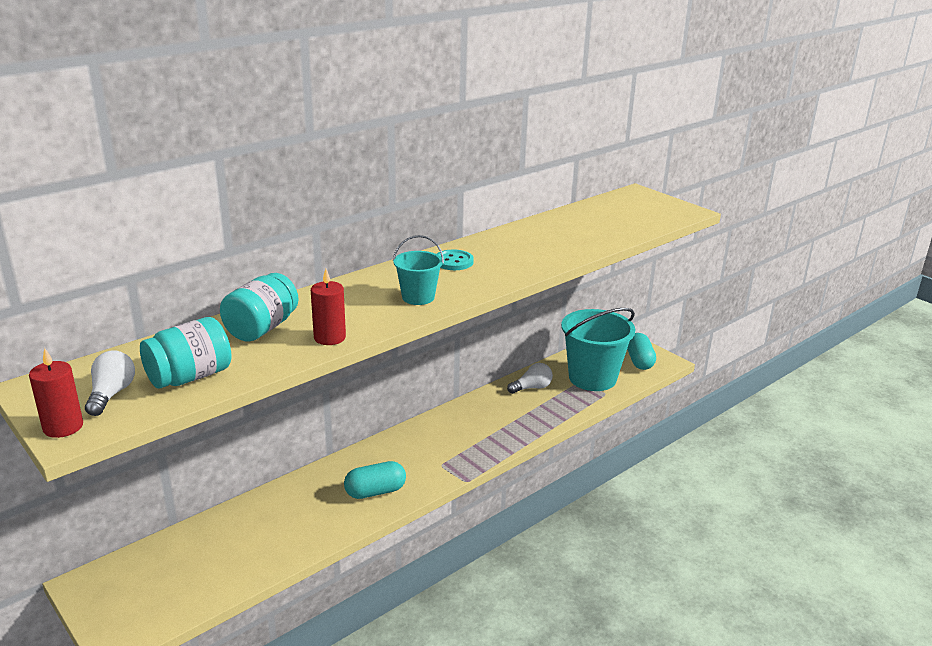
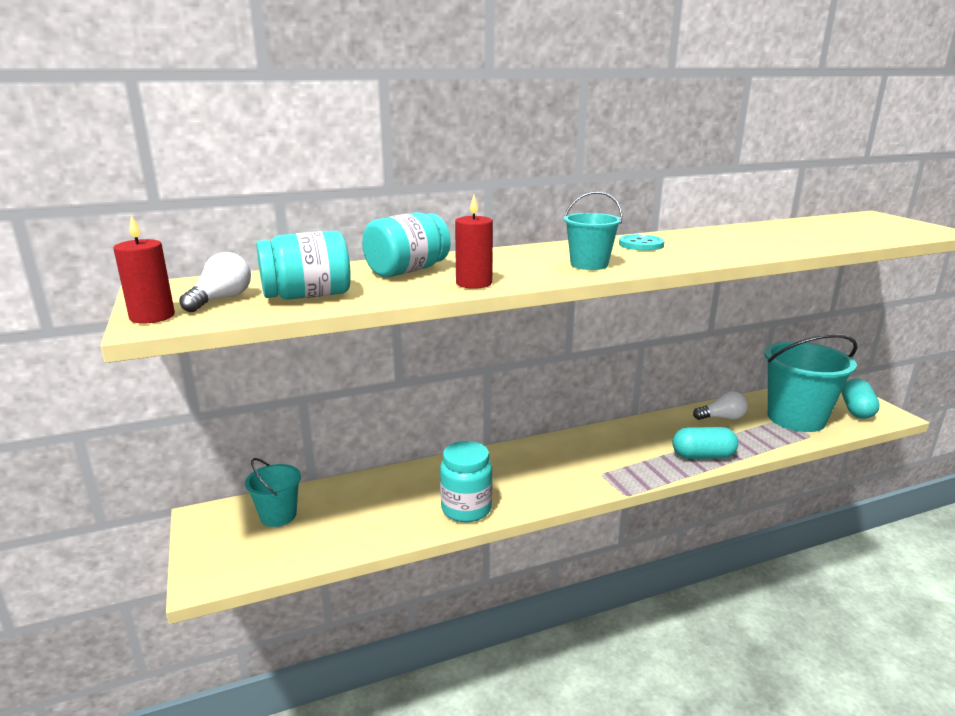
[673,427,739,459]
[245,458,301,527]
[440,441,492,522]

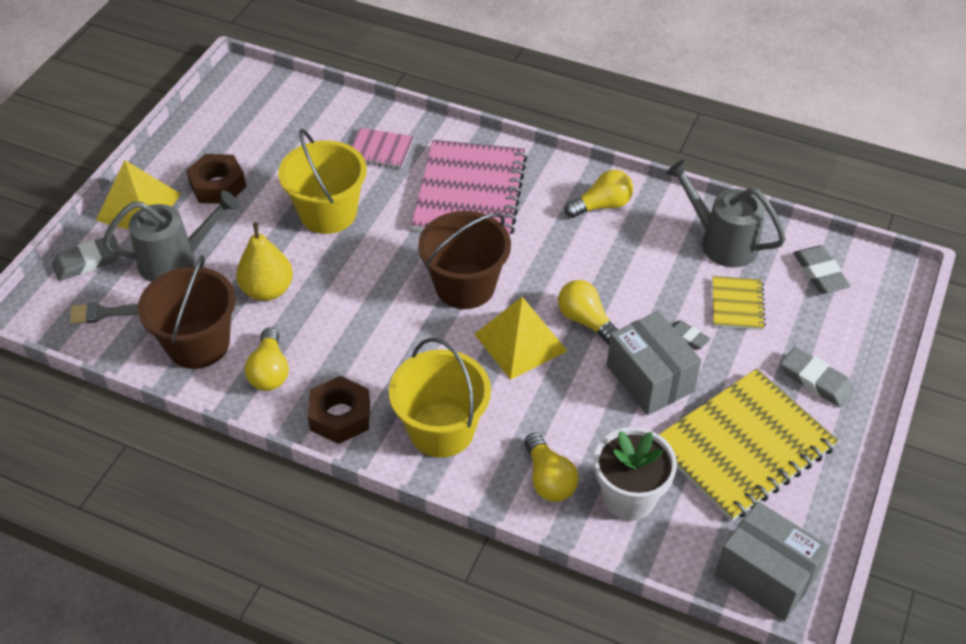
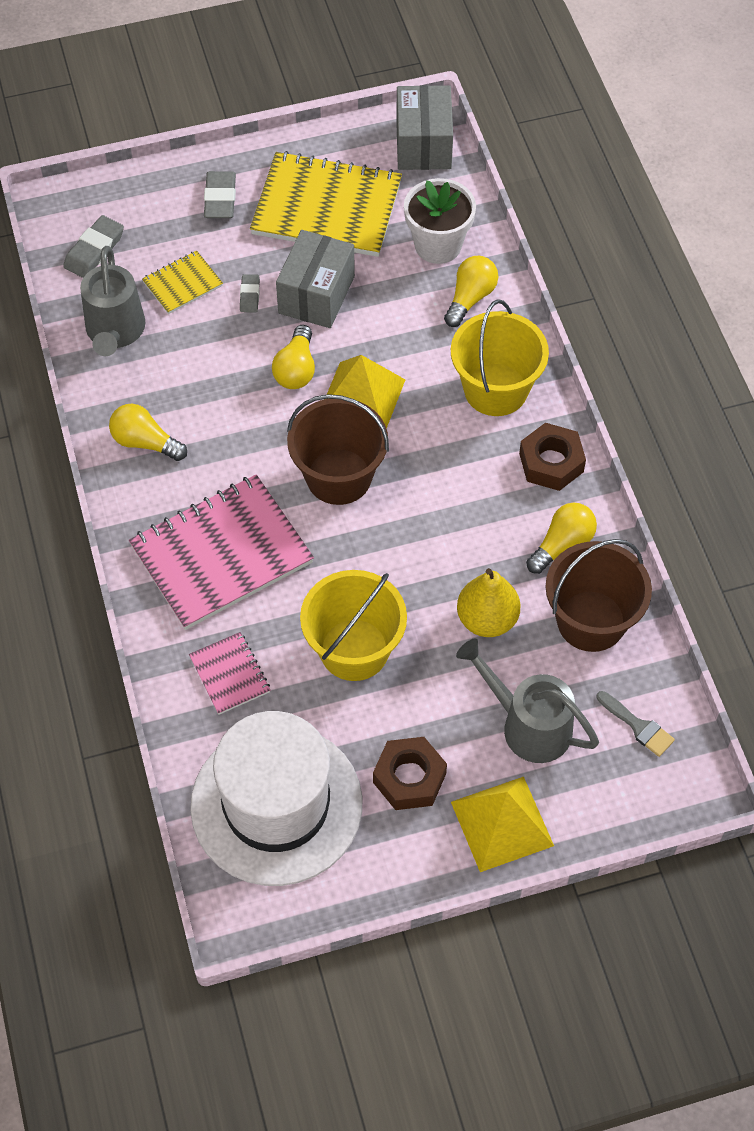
[52,235,120,281] (first image)
[190,711,362,886]

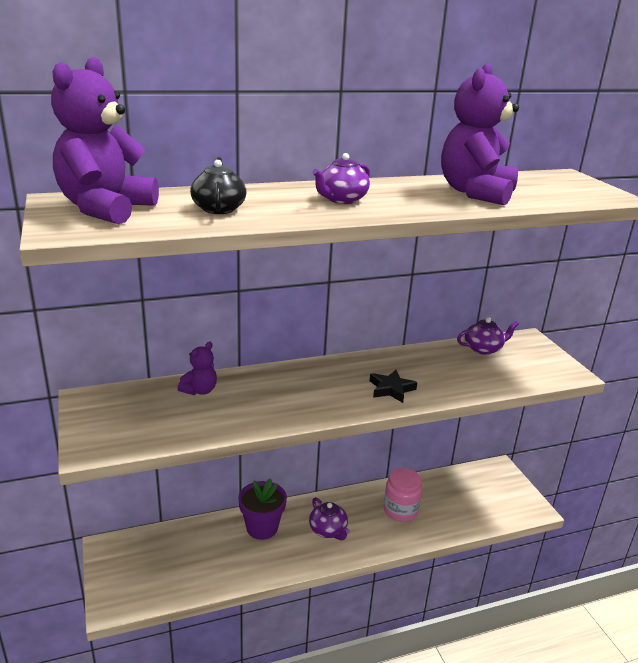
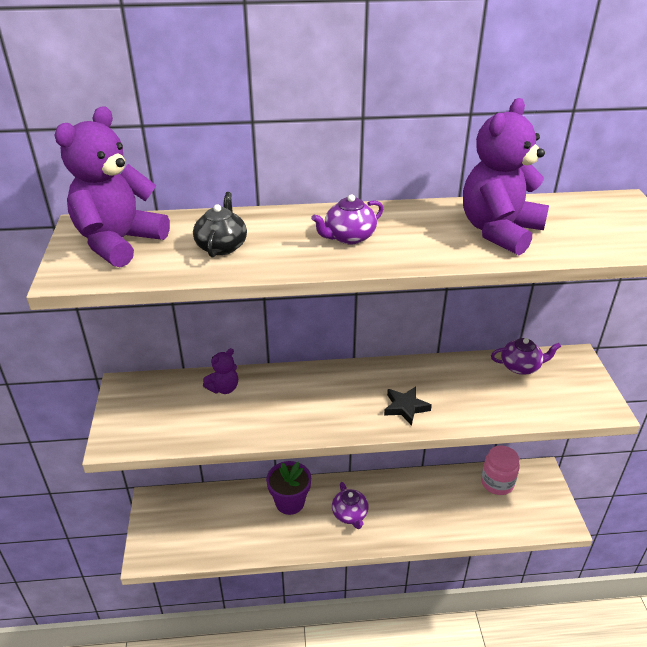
[481,446,520,495]

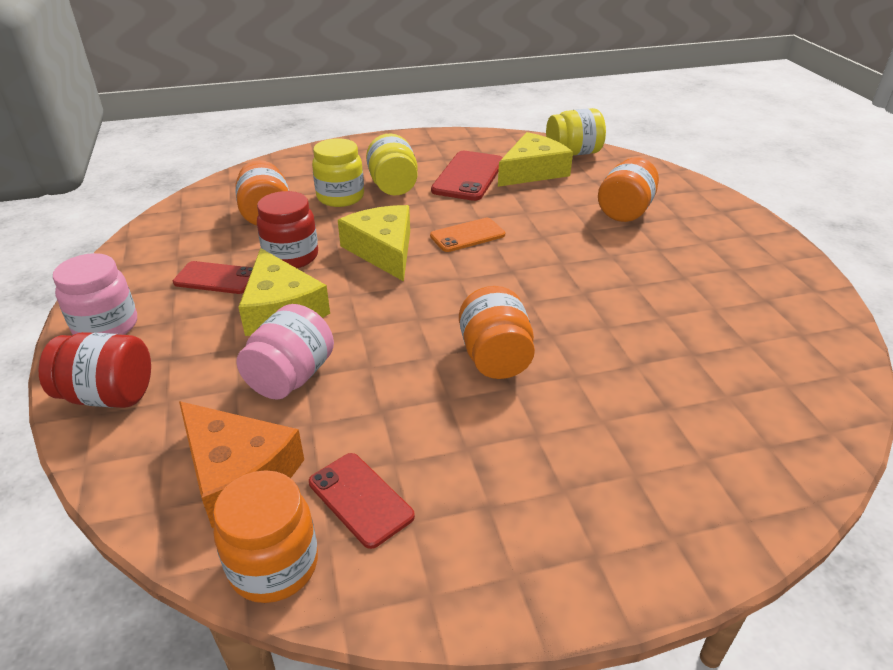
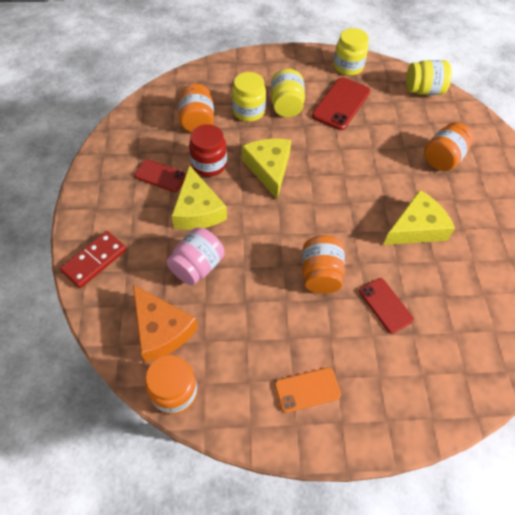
[60,231,127,288]
[53,253,137,335] (first image)
[359,278,414,334]
[275,367,341,413]
[383,190,455,245]
[334,28,369,76]

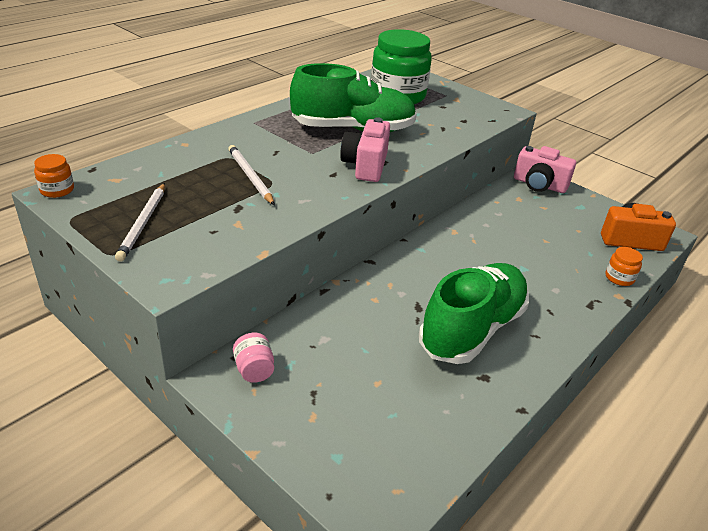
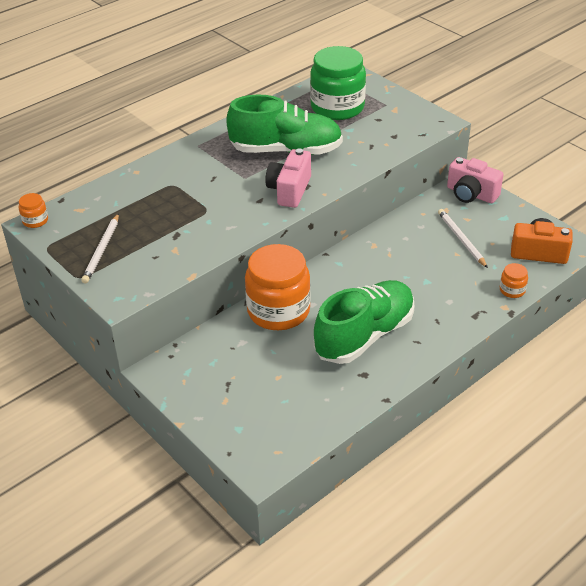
[438,209,488,268]
[233,333,274,383] (first image)
[245,244,311,330]

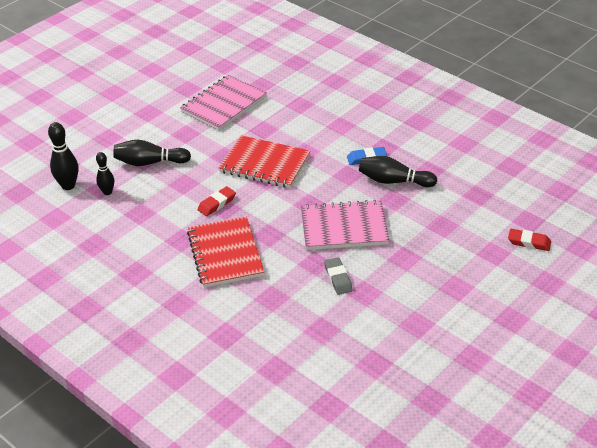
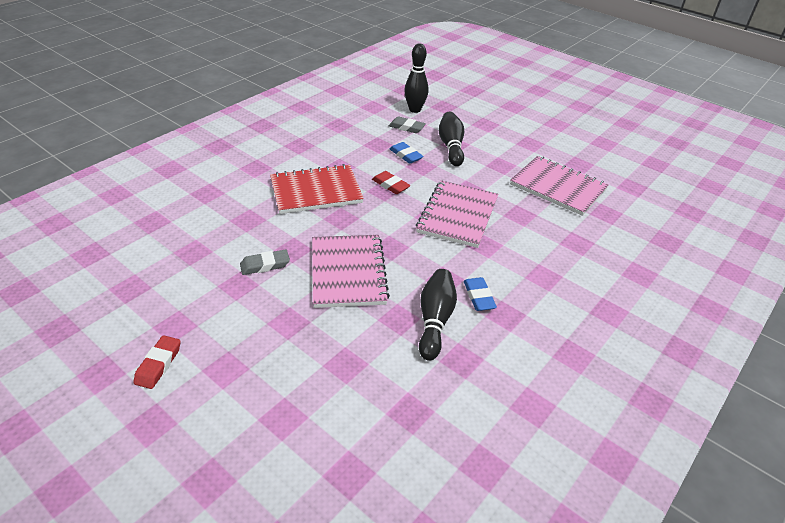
[389,116,426,133]
[416,180,498,248]
[133,335,181,389]
[390,142,424,164]

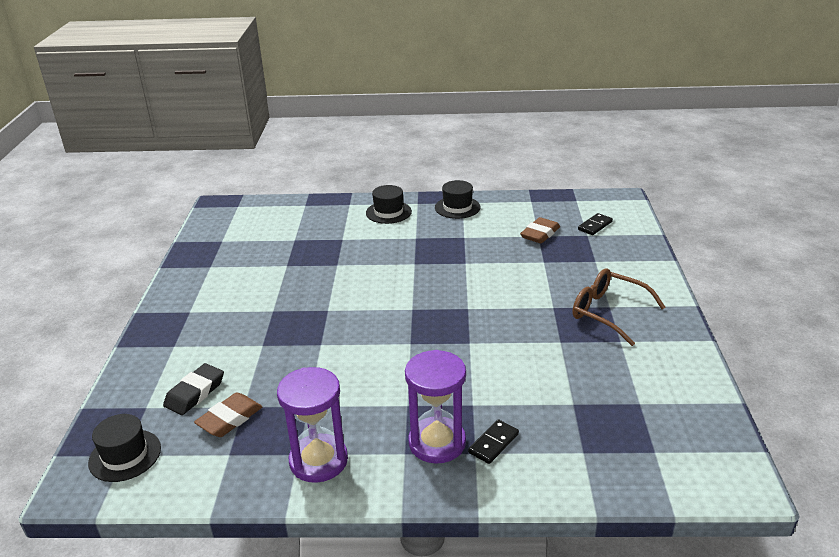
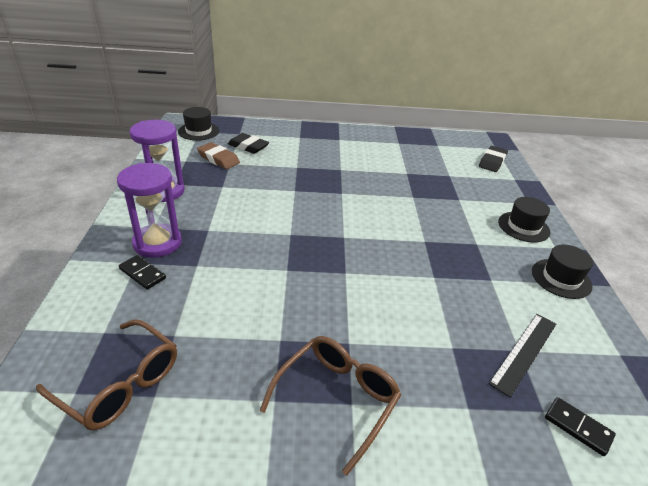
[489,314,556,398]
[36,319,177,430]
[479,146,508,172]

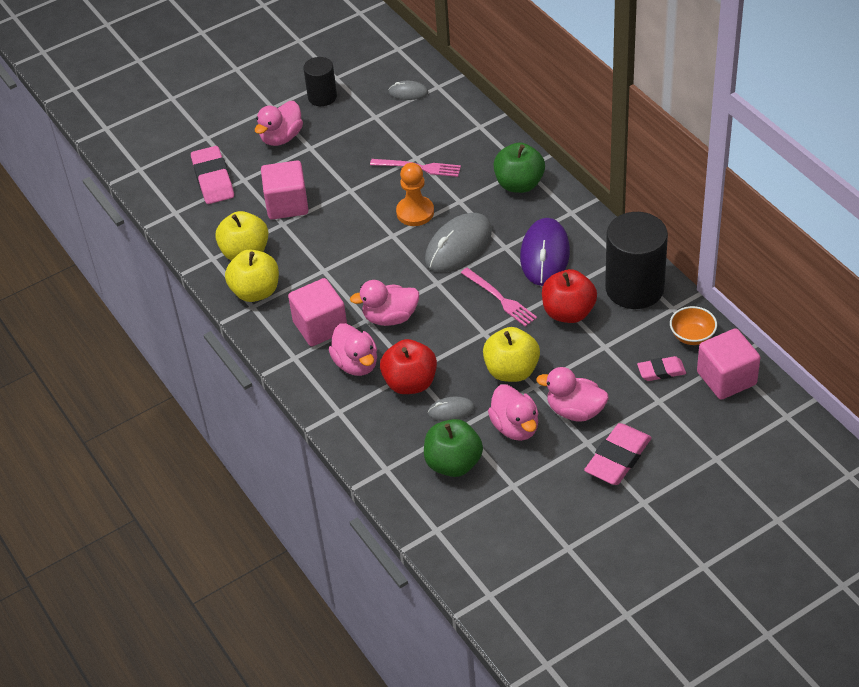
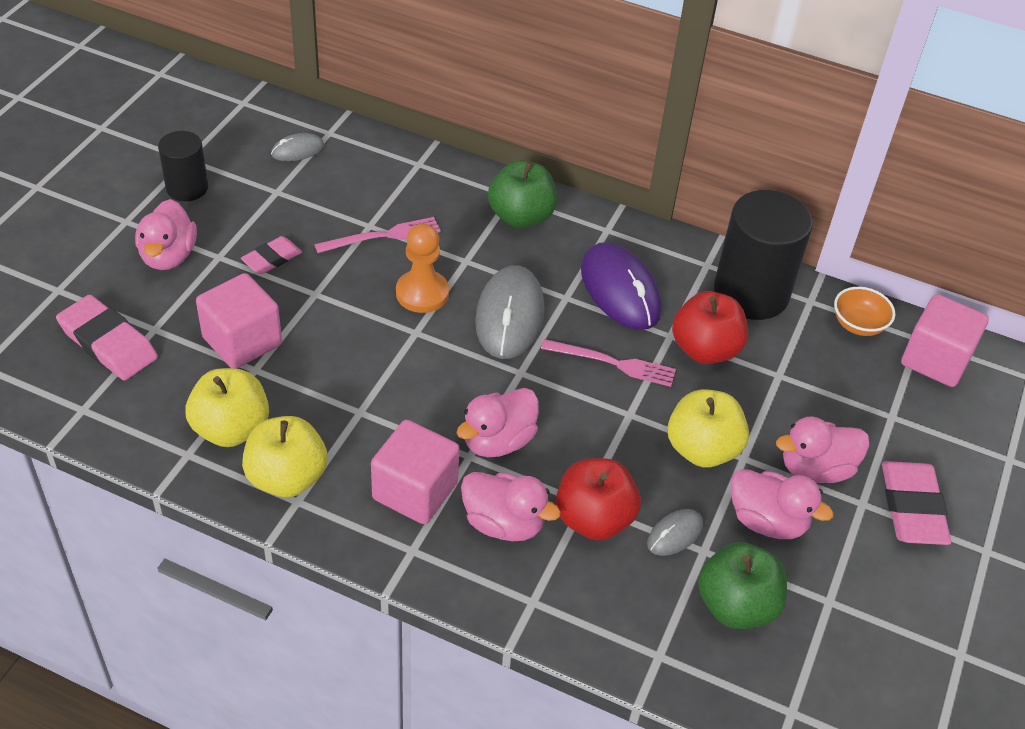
[241,236,302,274]

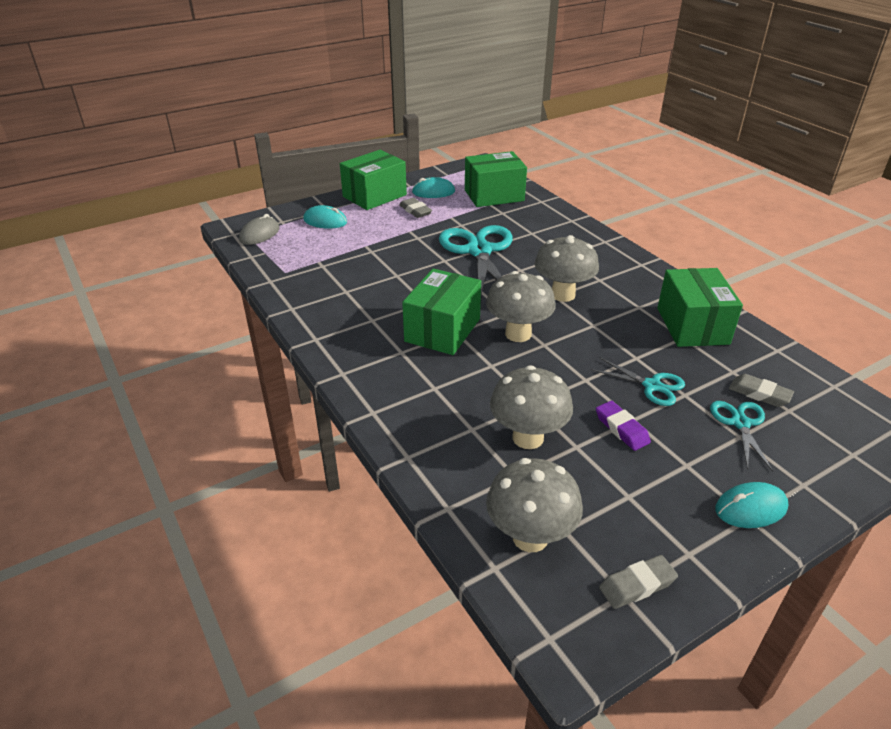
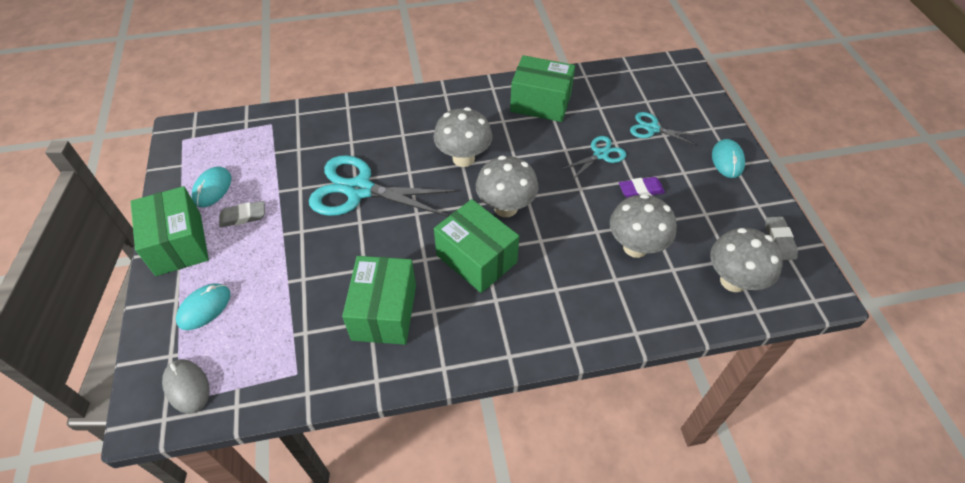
[342,256,416,345]
[729,374,794,407] (first image)

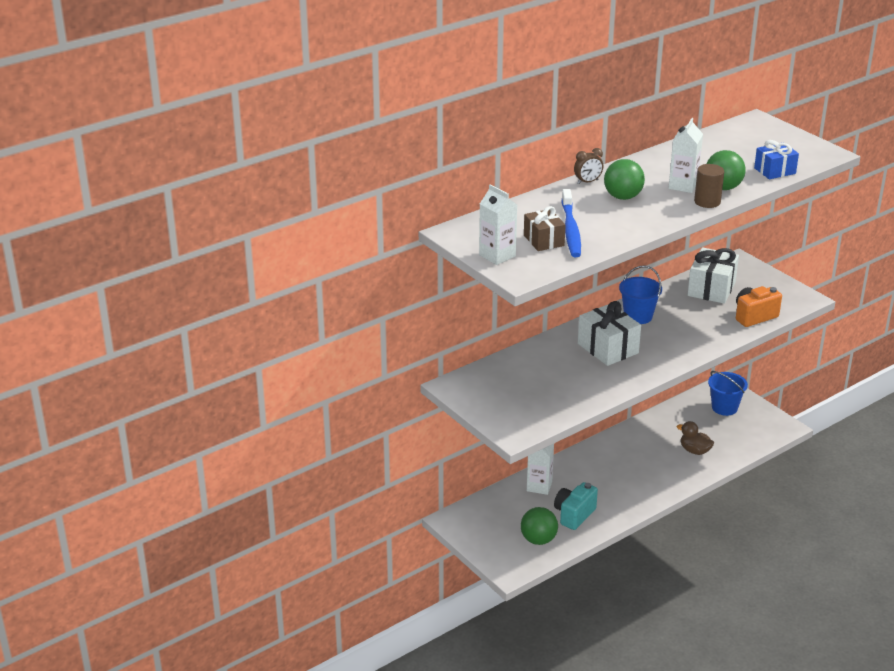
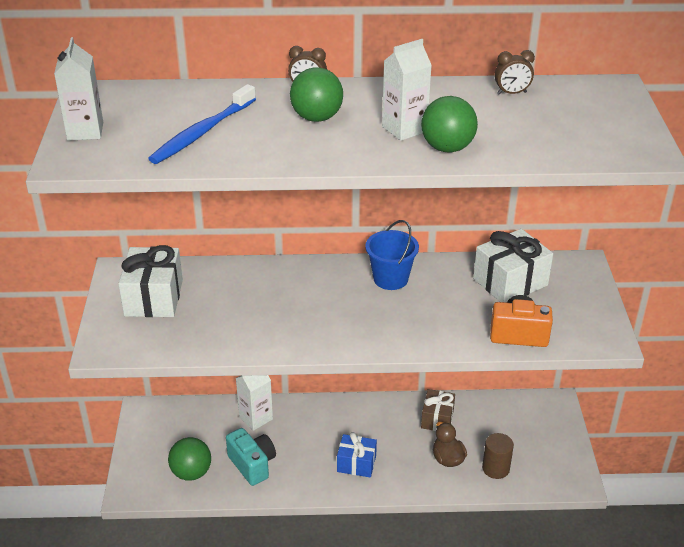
[421,389,455,431]
[226,428,276,486]
[118,245,183,317]
[482,433,514,479]
[708,371,748,416] (first image)
[337,432,377,478]
[495,50,535,95]

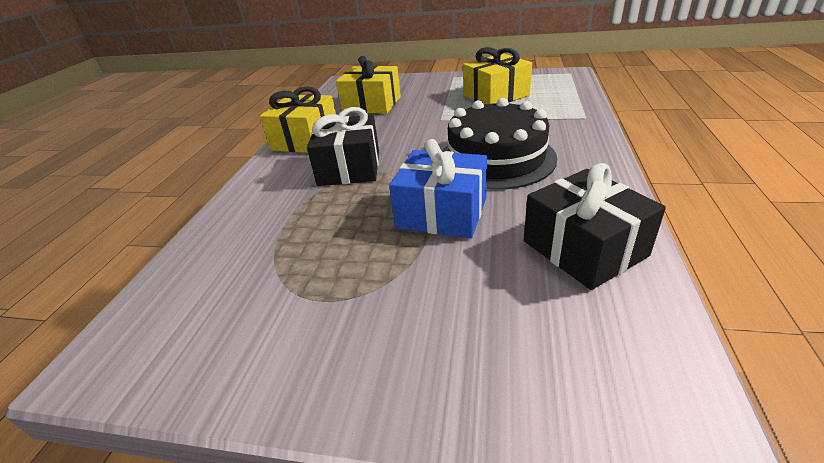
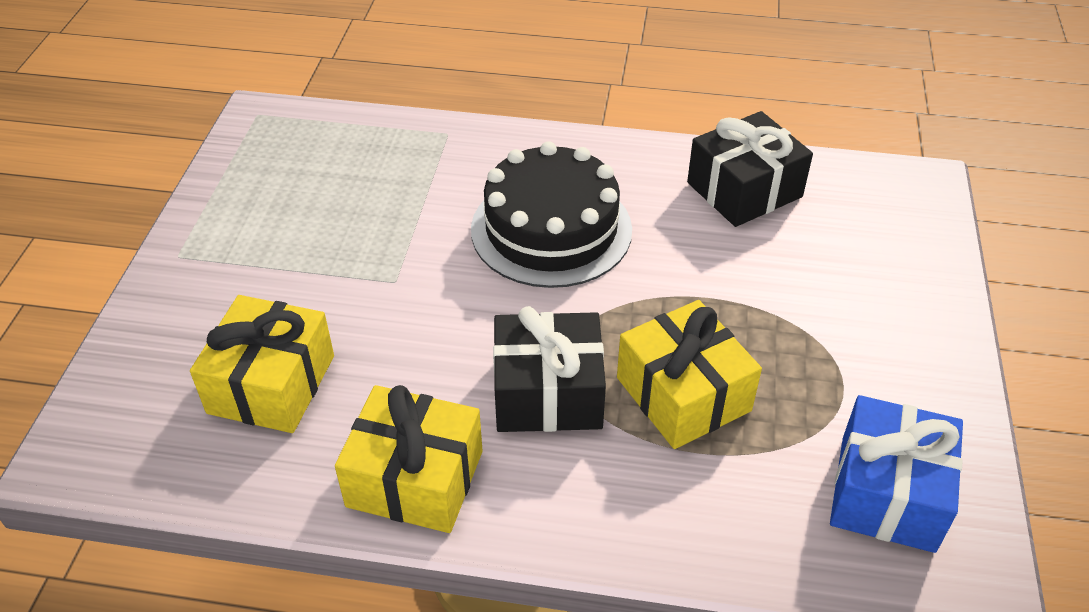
[830,395,963,553]
[617,300,762,449]

